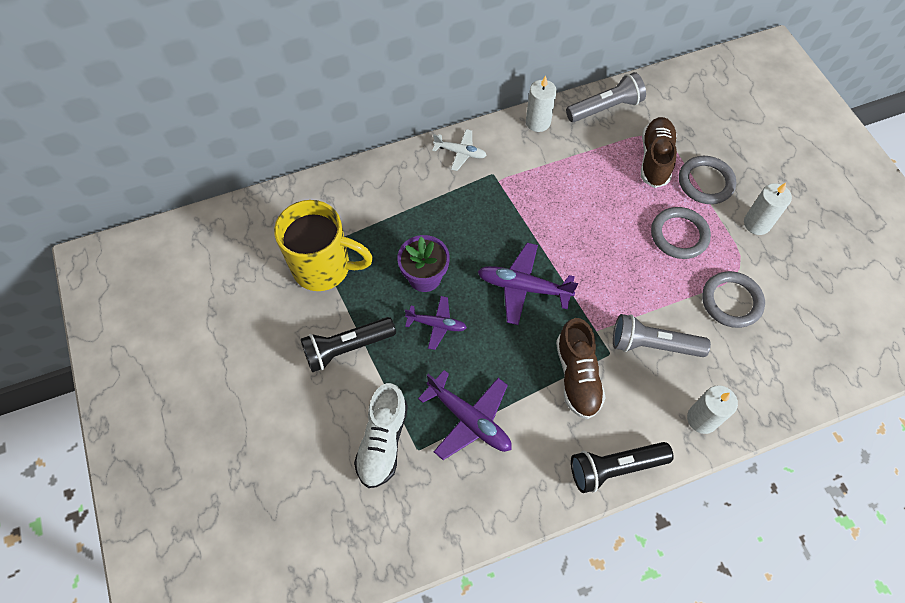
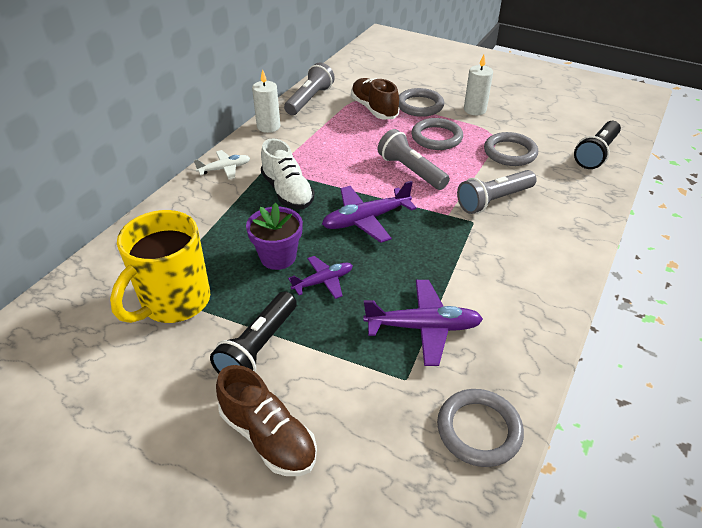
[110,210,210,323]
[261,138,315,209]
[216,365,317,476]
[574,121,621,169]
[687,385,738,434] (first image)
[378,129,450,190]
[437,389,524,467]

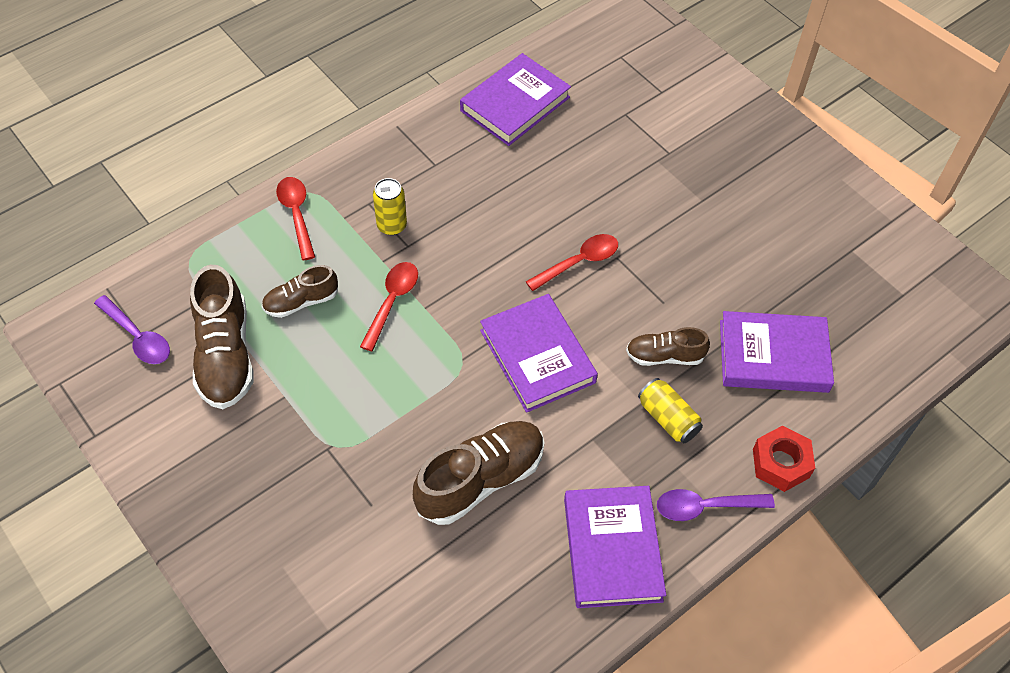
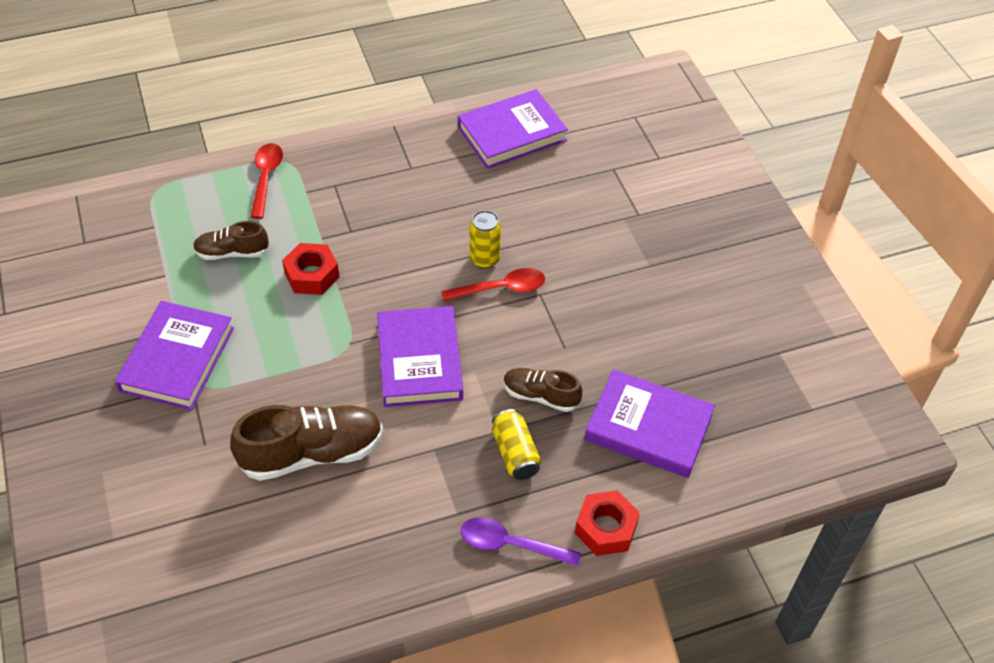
[94,295,170,364] (first image)
[190,265,254,409] (first image)
[282,243,339,295]
[470,210,501,268]
[115,301,234,410]

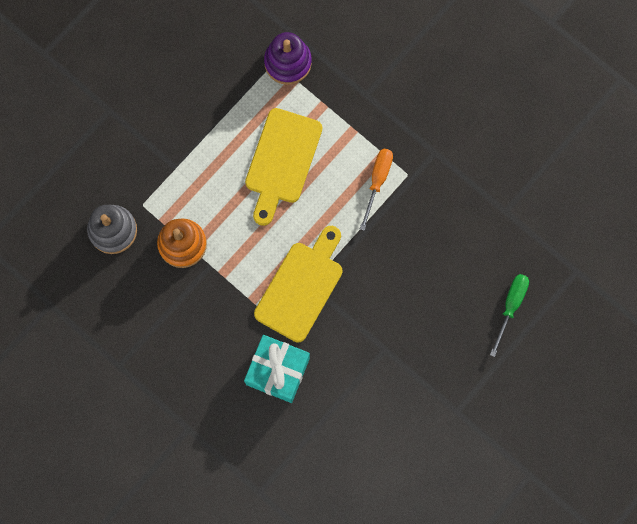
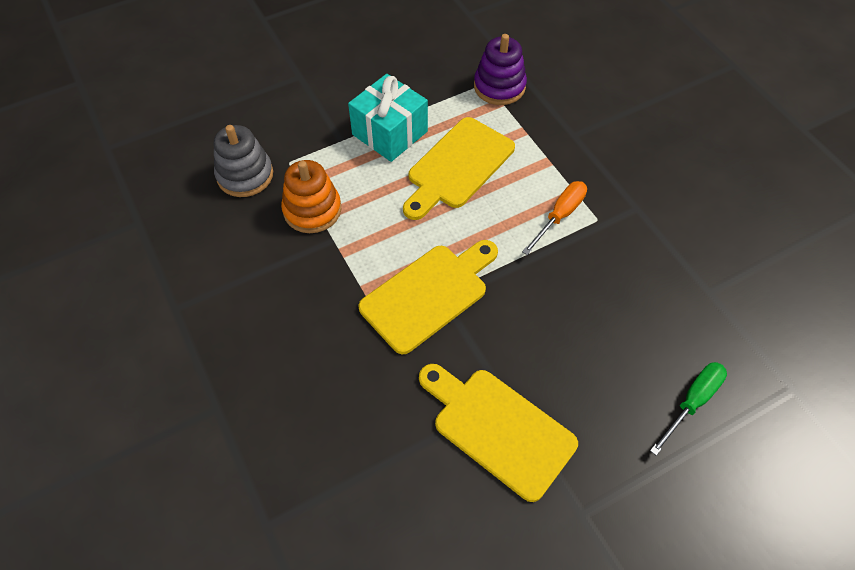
[348,74,428,162]
[419,364,578,502]

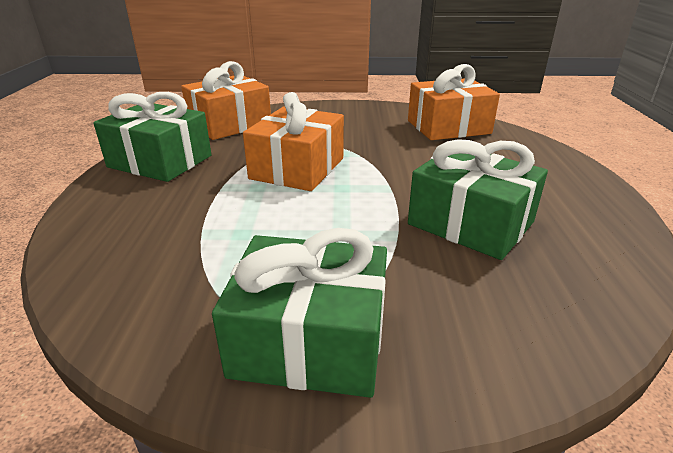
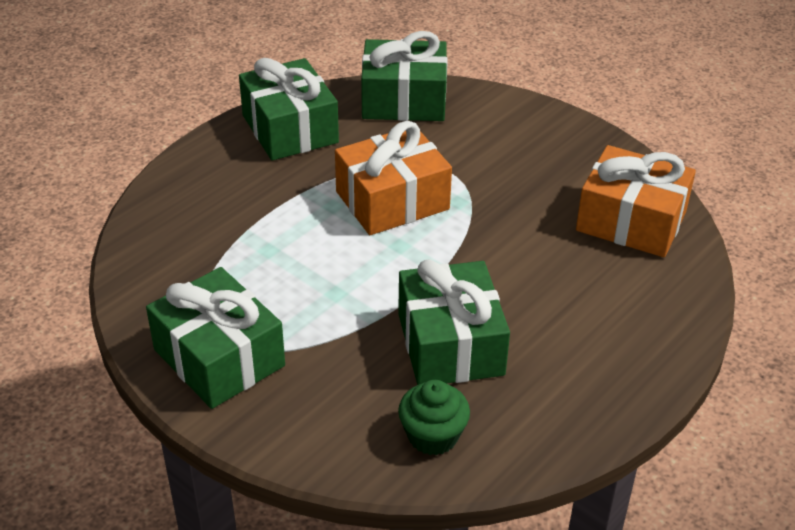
[361,31,448,121]
[398,380,470,455]

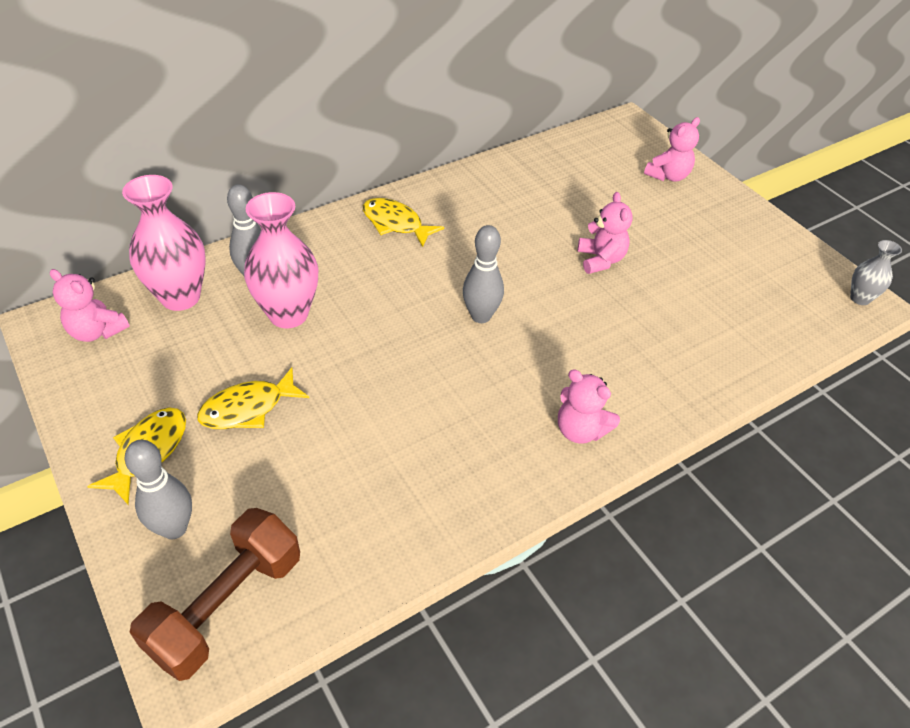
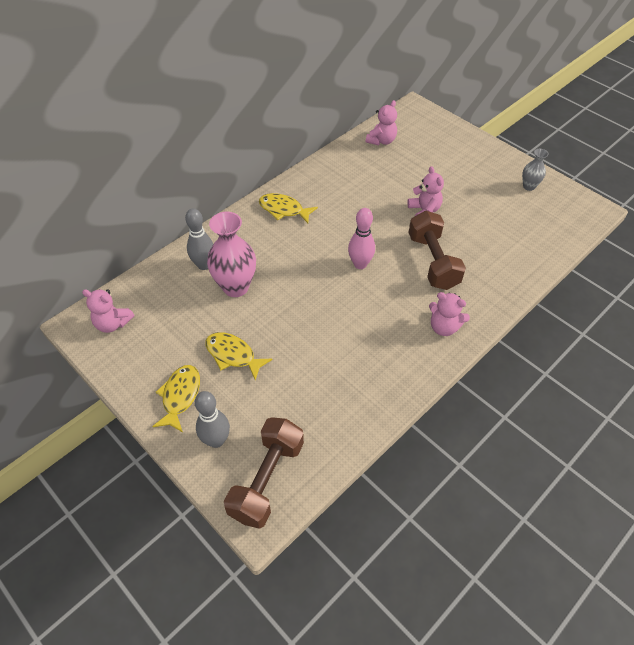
[122,175,206,311] (first image)
[205,332,273,380]
[348,208,375,269]
[366,100,397,145]
[522,149,548,191]
[408,210,466,290]

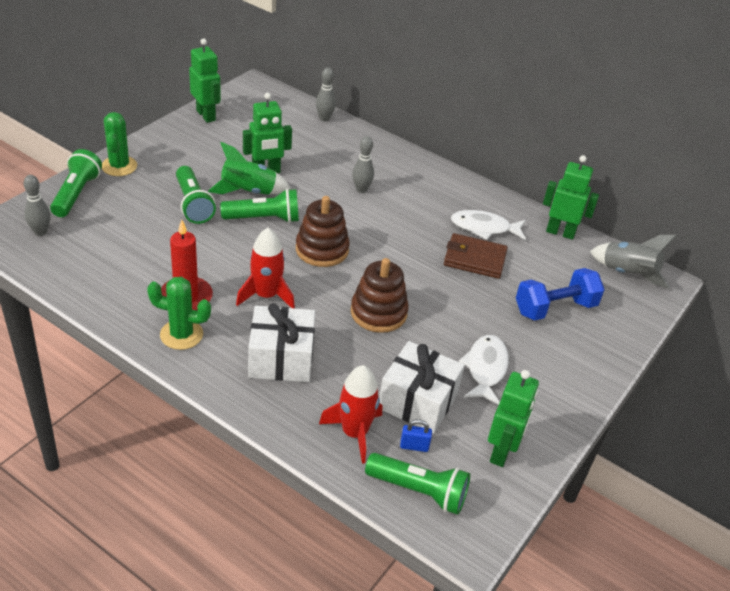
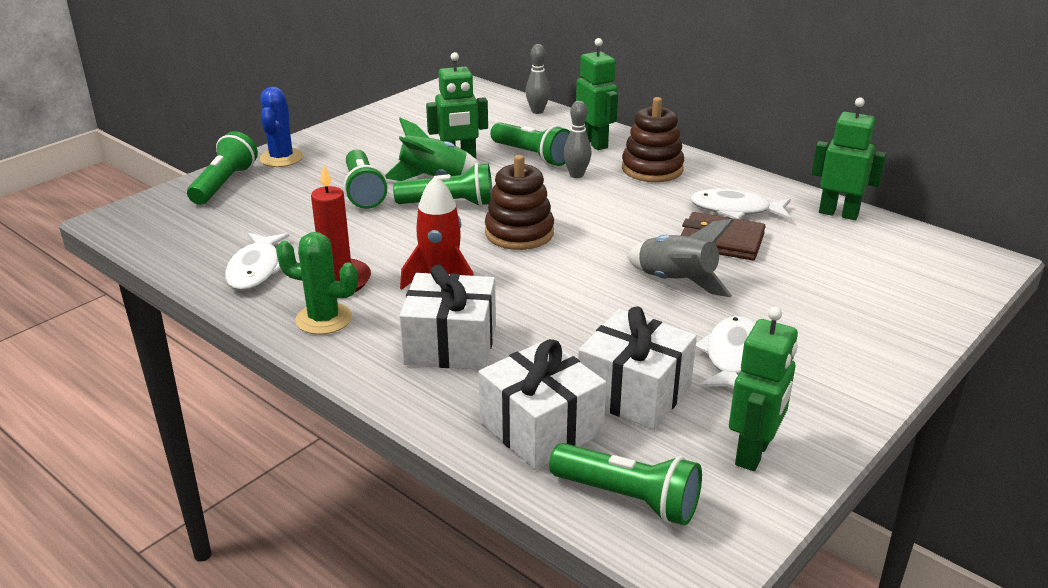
[24,175,51,236] (first image)
[260,87,303,167]
[576,38,618,150]
[478,339,606,470]
[622,97,684,182]
[400,419,432,452] (first image)
[516,268,605,321] (first image)
[627,219,734,297]
[225,233,290,290]
[490,122,570,166]

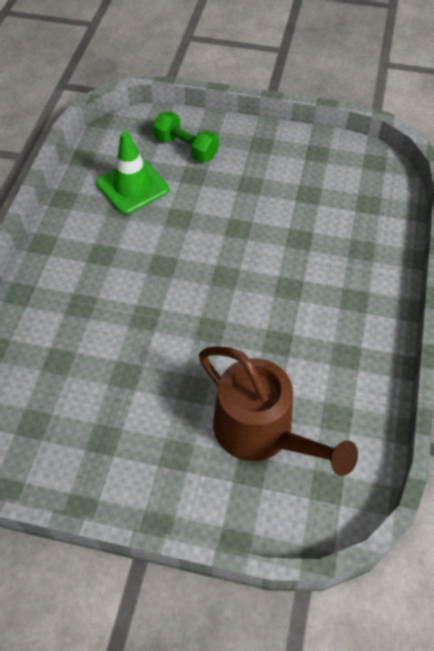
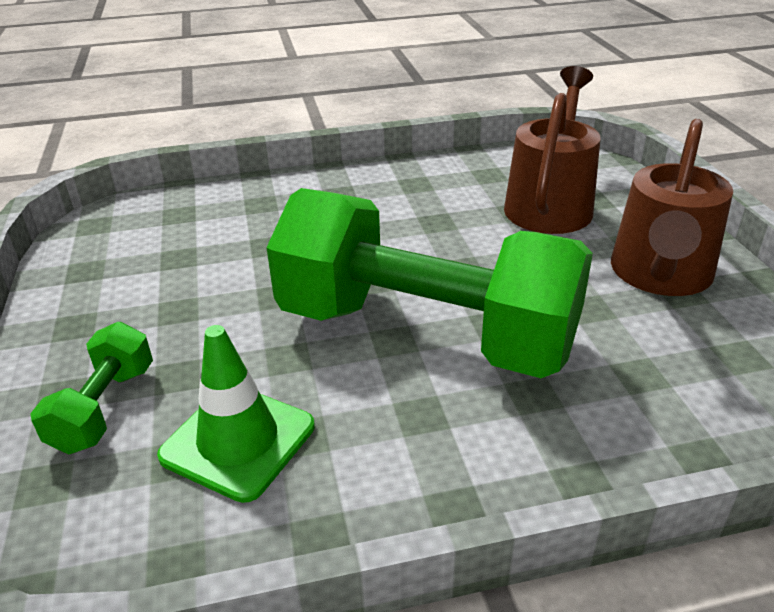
[266,188,593,378]
[611,119,733,296]

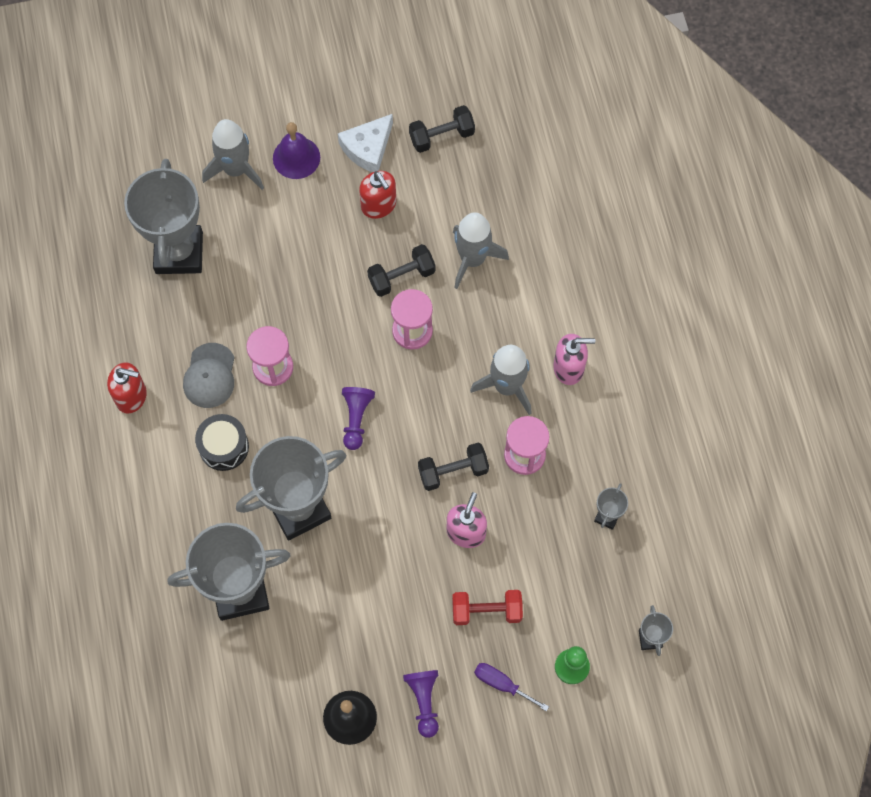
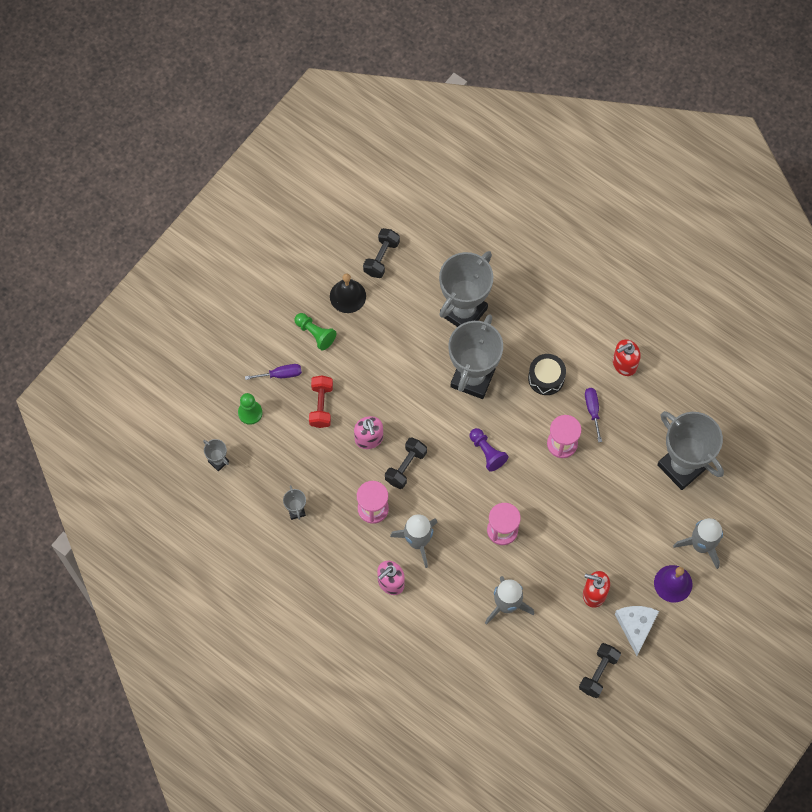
[585,388,602,442]
[363,228,400,278]
[294,313,337,351]
[309,376,333,428]

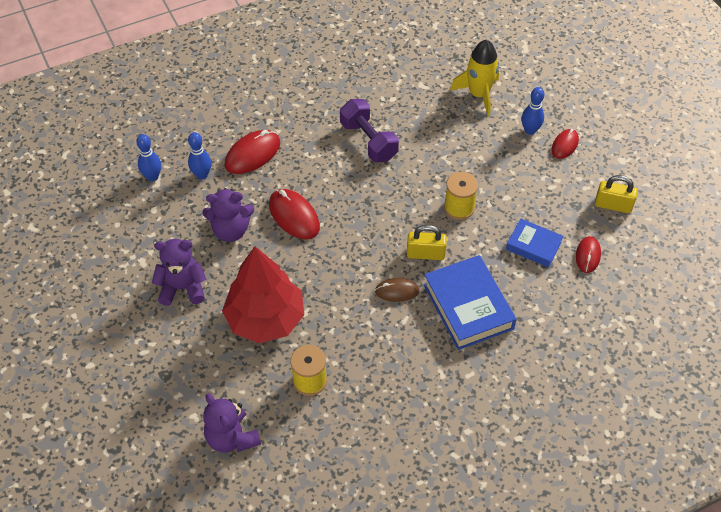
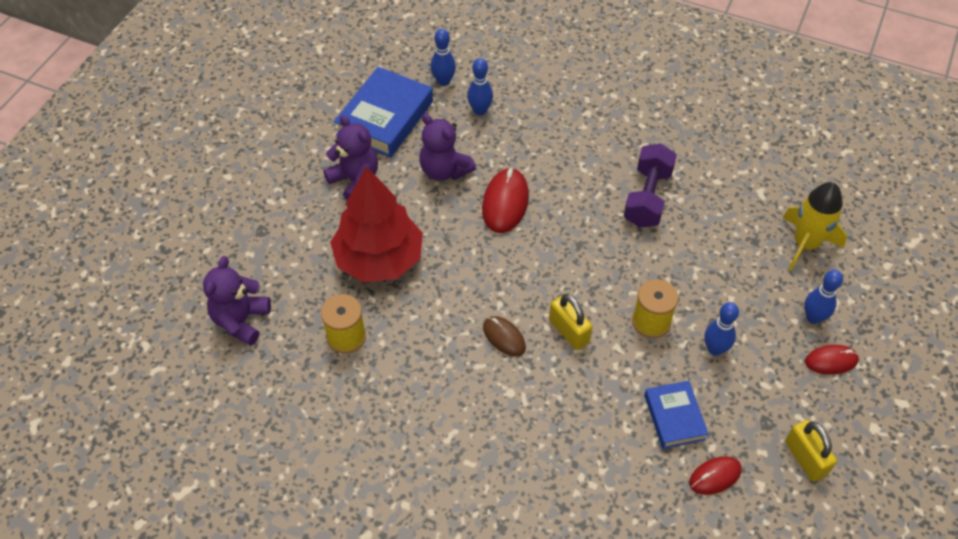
[225,130,280,174] (first image)
[334,67,433,157]
[704,302,739,356]

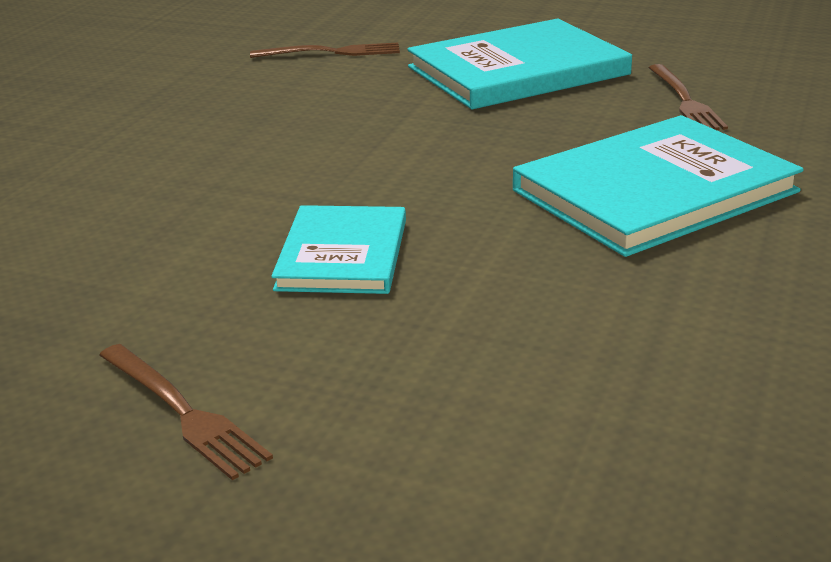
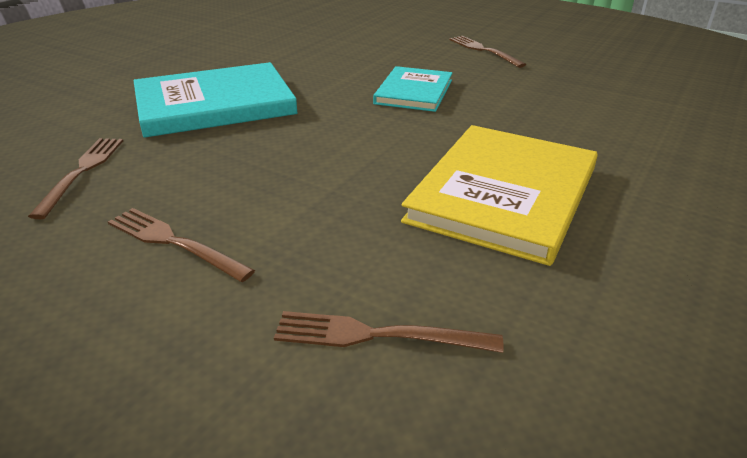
[108,208,255,282]
[401,125,598,266]

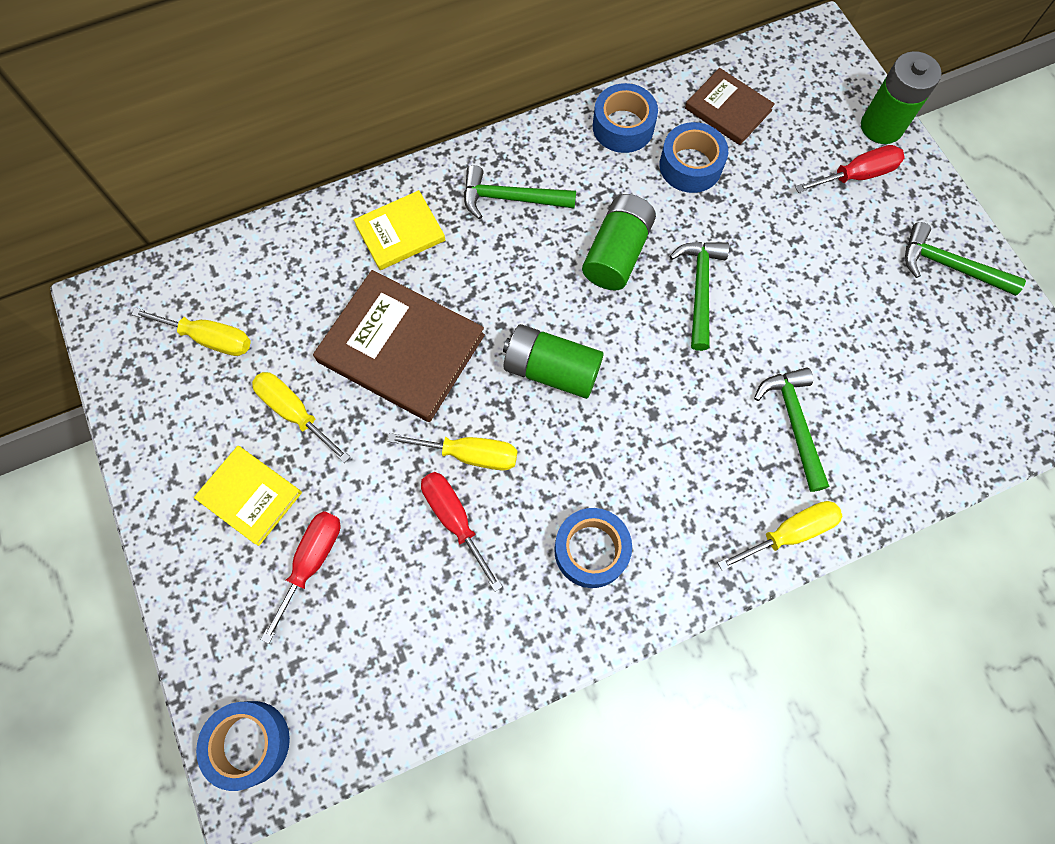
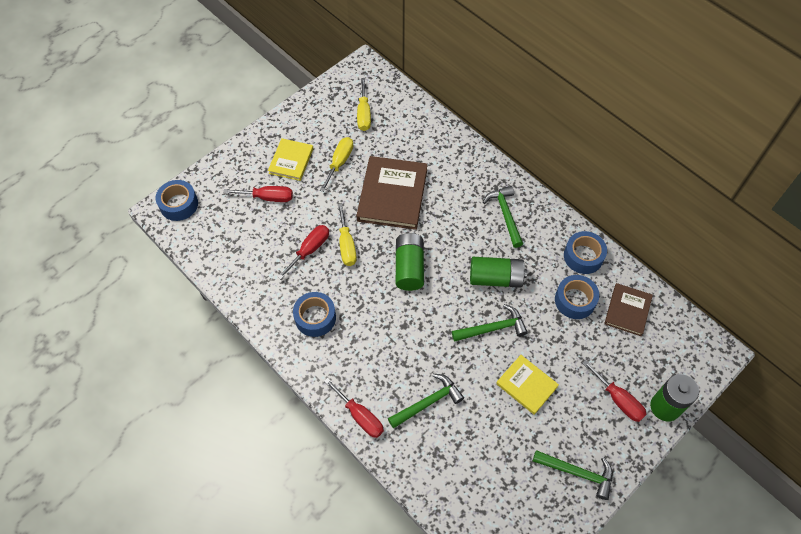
[496,355,559,415]
[324,378,384,438]
[533,450,613,500]

